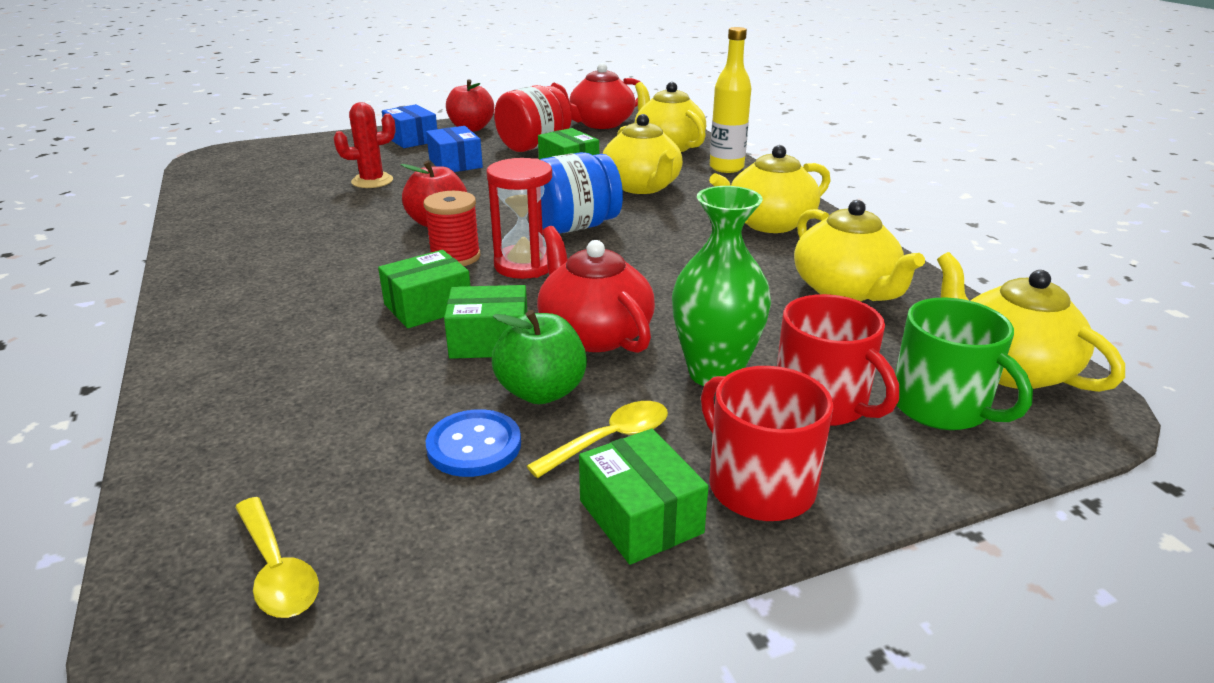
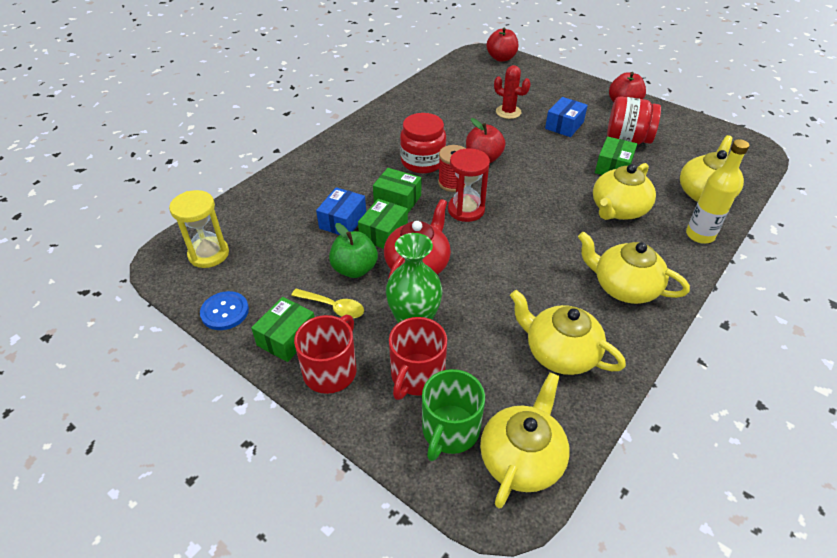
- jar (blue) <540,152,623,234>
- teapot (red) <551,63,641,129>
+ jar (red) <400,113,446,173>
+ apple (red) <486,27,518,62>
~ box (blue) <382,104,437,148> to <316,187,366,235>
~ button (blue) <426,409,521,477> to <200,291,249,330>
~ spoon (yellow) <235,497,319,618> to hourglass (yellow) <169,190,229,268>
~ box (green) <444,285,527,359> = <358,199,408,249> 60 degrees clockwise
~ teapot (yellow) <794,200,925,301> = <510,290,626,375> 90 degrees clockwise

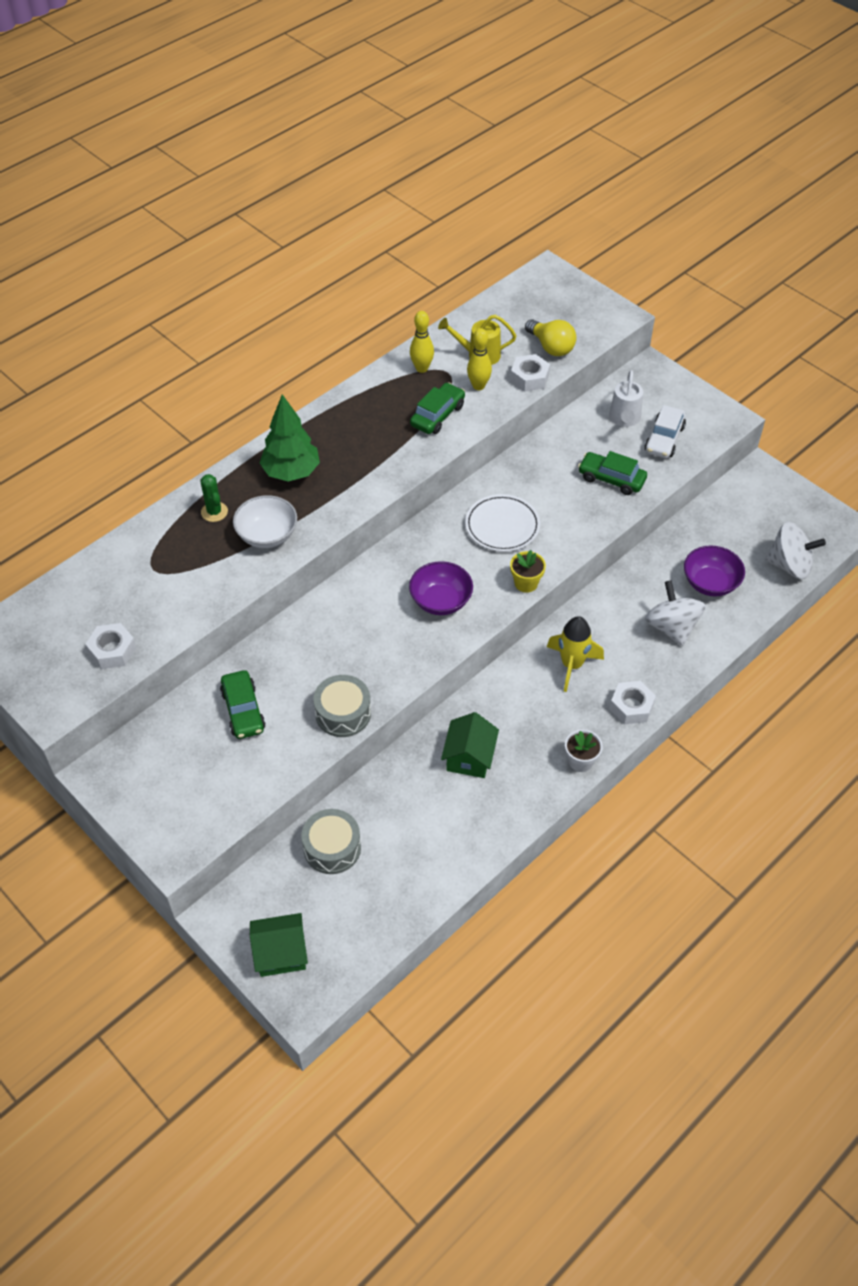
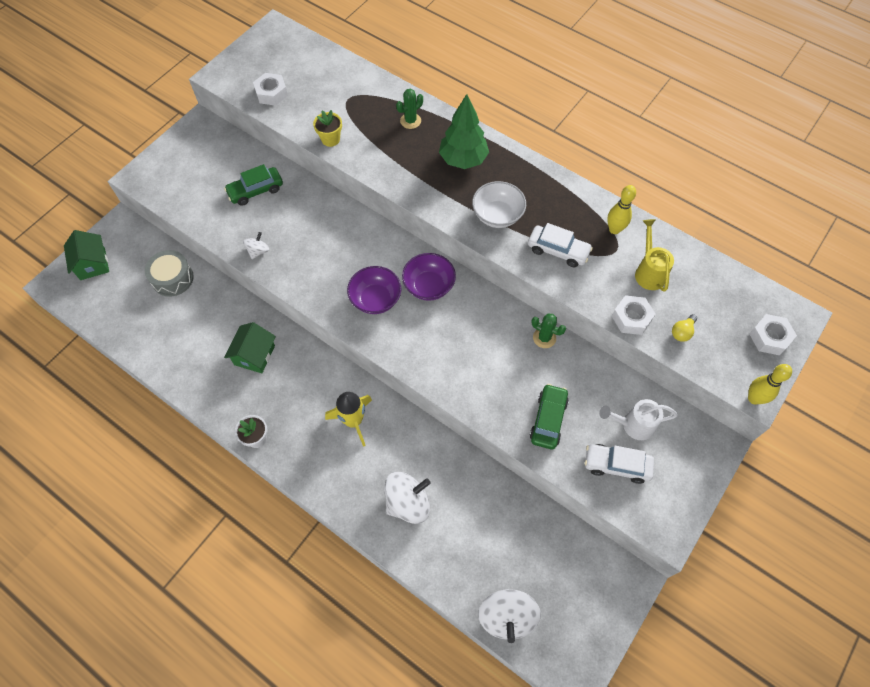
- plate (white) <465,494,540,552>
+ cactus (green) <531,313,566,348>
~ bowl (white) <233,495,297,548> to <472,181,526,228>
~ bowling pin (yellow) <467,328,492,390> to <748,364,792,405>
~ flower pot (yellow) <510,550,546,593> to <313,110,342,147>
~ nut (white) <610,681,656,724> to <749,314,797,355>
~ bowl (purple) <684,546,745,597> to <402,253,456,301>
~ drum (grey) <313,675,371,737> to spinning top (white) <243,232,269,259>
~ car (green) <410,382,465,434> to car (white) <528,223,593,267>
~ house (green) <441,712,499,778> = <224,322,276,373> 75 degrees counterclockwise
~ light bulb (yellow) <525,319,576,356> = <672,314,697,342> x0.58

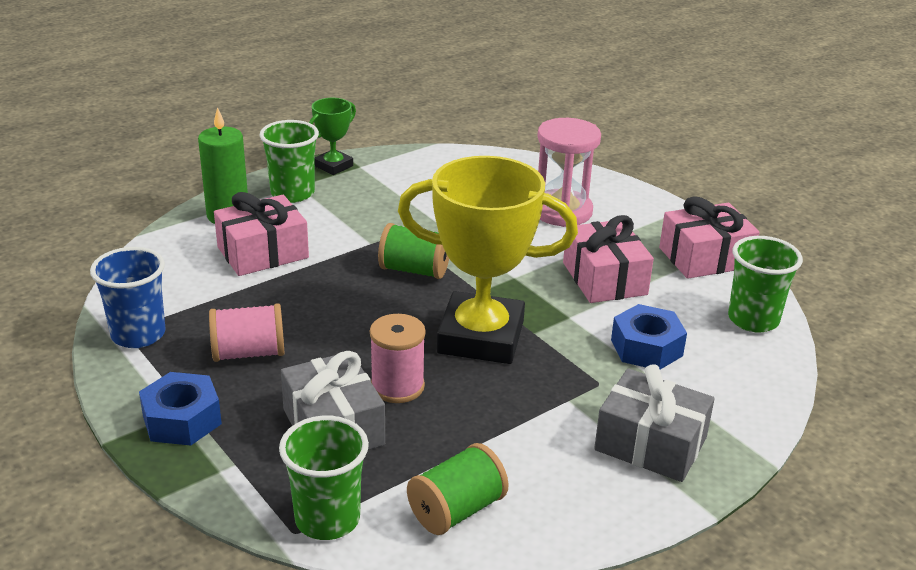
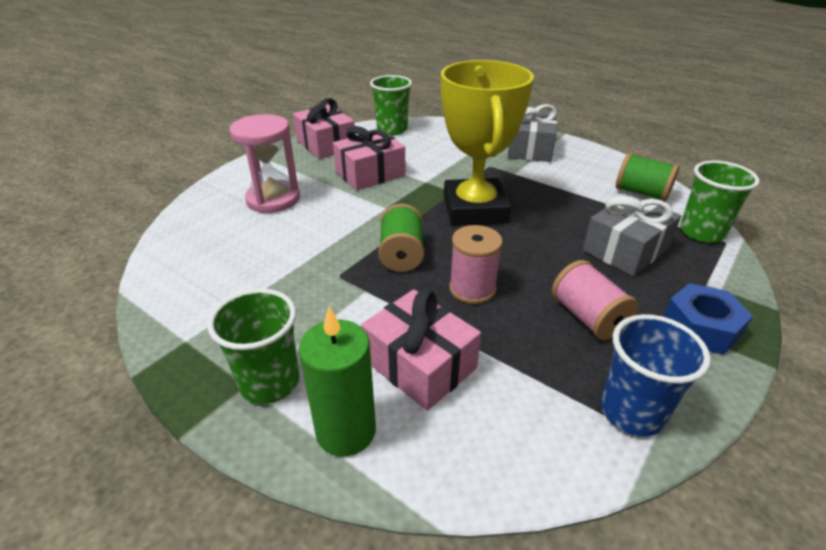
- trophy (green) <309,98,356,175>
- nut (blue) <611,304,687,370>
~ spool (pink) <370,314,426,403> to <449,225,503,304>

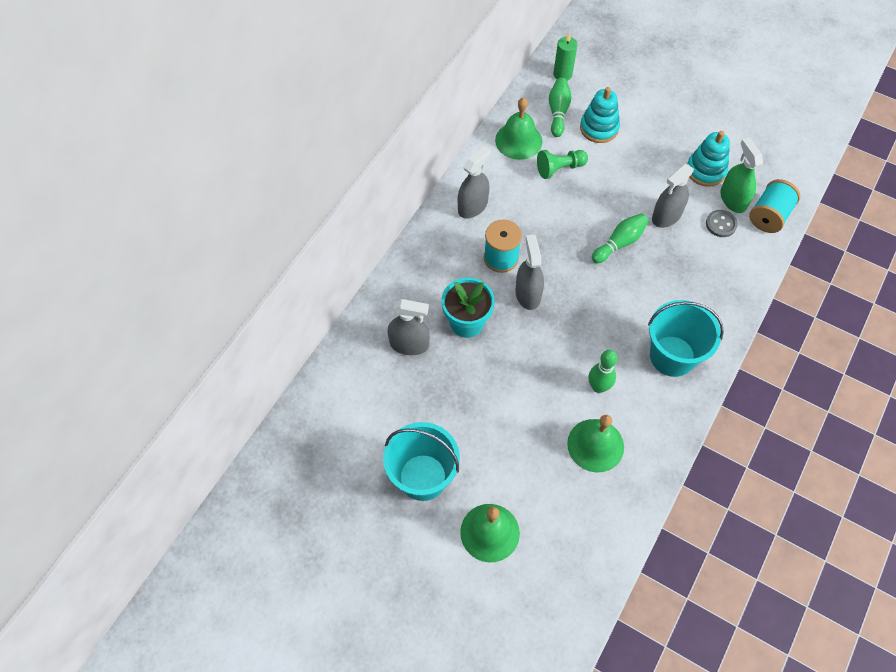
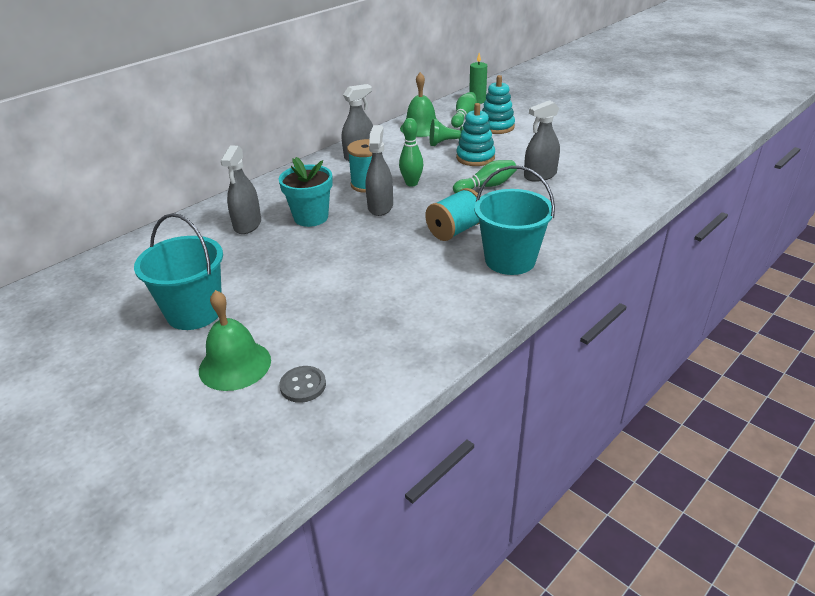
- bell (green) <567,415,624,473>
- spray bottle (green) <720,138,763,213>
~ bowling pin (green) <588,350,618,393> to <399,118,423,187>
~ stacking toy (turquoise) <687,131,730,187> to <456,103,495,166>
~ button (grey) <706,210,738,237> to <280,366,326,403>
~ spool (turquoise) <749,179,800,233> to <425,188,481,241>
~ spray bottle (grey) <388,299,430,355> = <221,146,261,234> 75 degrees clockwise

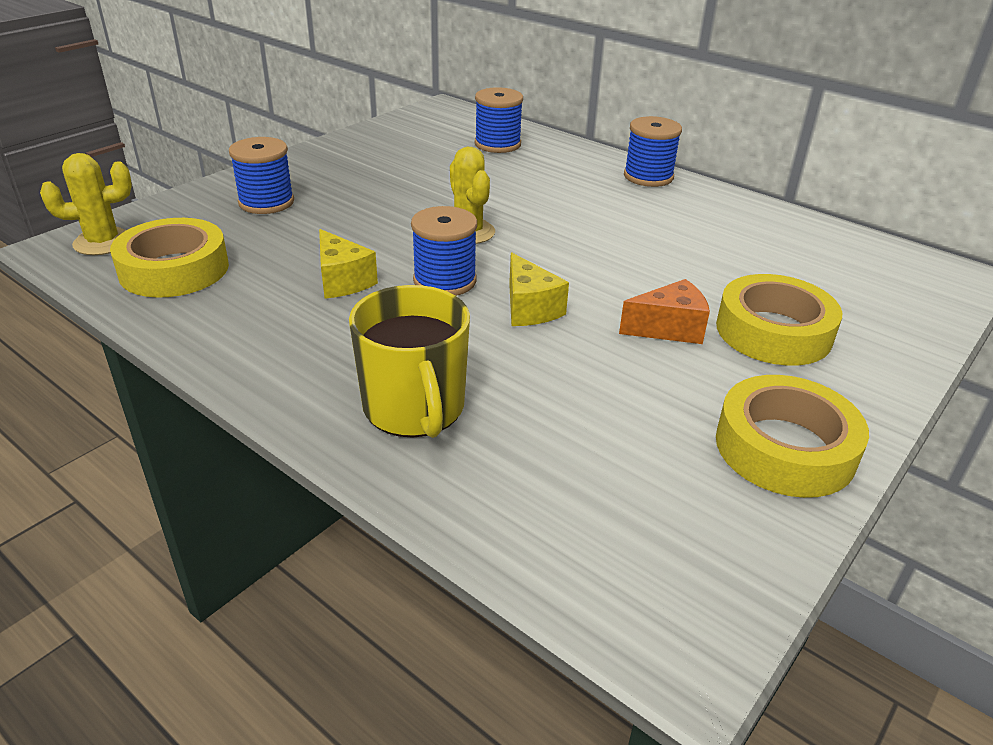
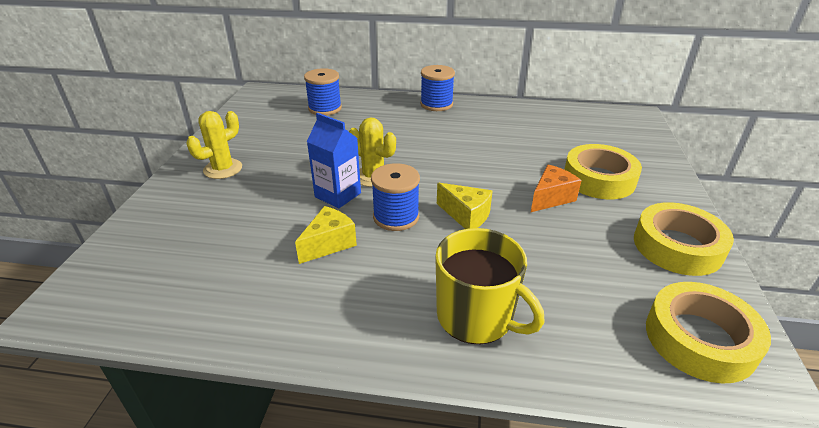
- spool (blue) <229,137,294,214>
+ carton (blue) <307,113,361,208>
~ cactus (yellow) <40,153,132,255> to <186,111,242,179>
~ tape (yellow) <110,218,229,297> to <646,282,771,383>
~ cheese (yellow) <319,229,378,299> = <295,206,357,264> 75 degrees counterclockwise

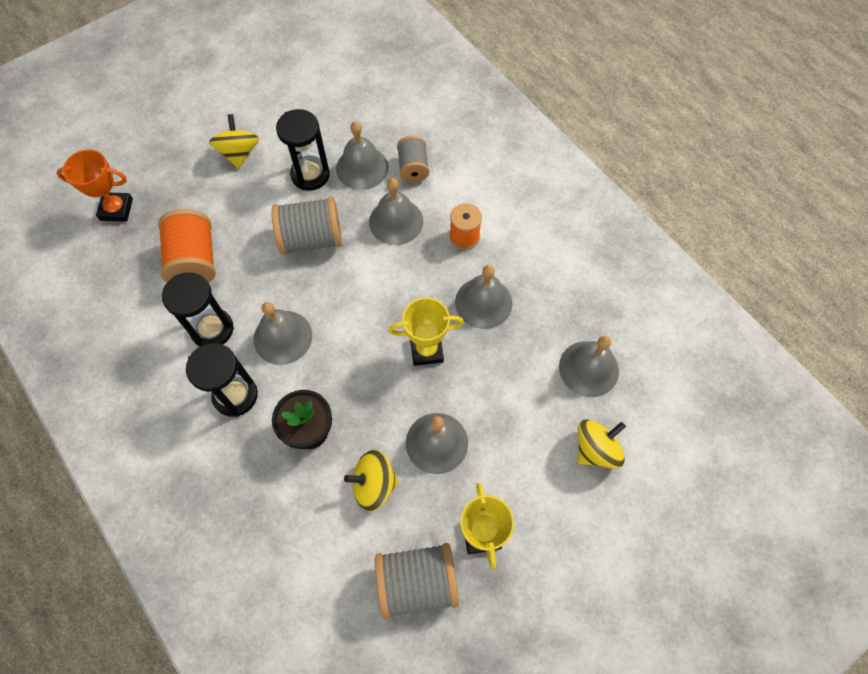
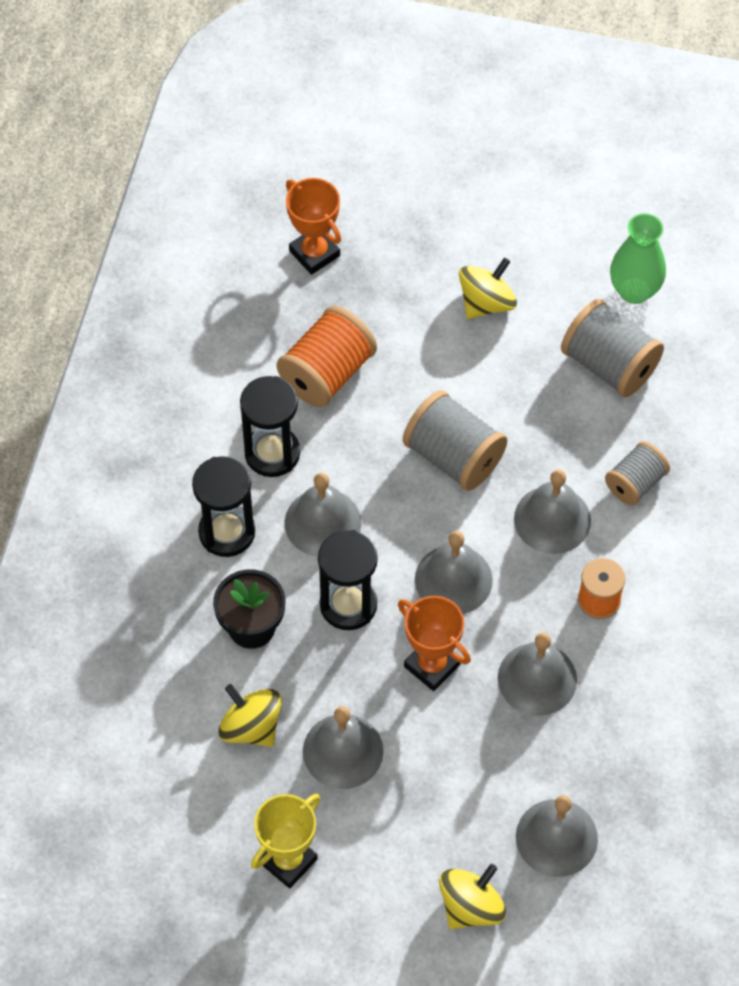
+ vase (green) <610,213,666,304>
~ hourglass (black) <276,109,330,191> to <318,530,378,630>
~ bell (grey) <336,121,388,190> to <415,531,493,614>
~ spool (grey) <375,543,459,619> to <561,299,664,397>
~ trophy (yellow) <389,298,464,366> to trophy (orange) <398,596,471,691>
~ spinning top (yellow) <578,419,626,469> = <439,864,506,929> 60 degrees counterclockwise

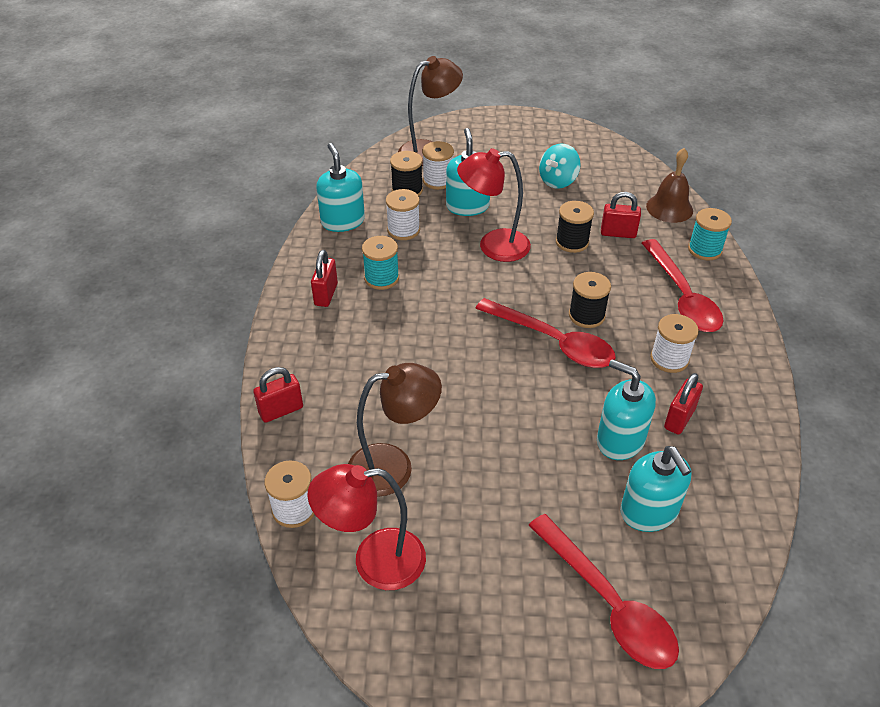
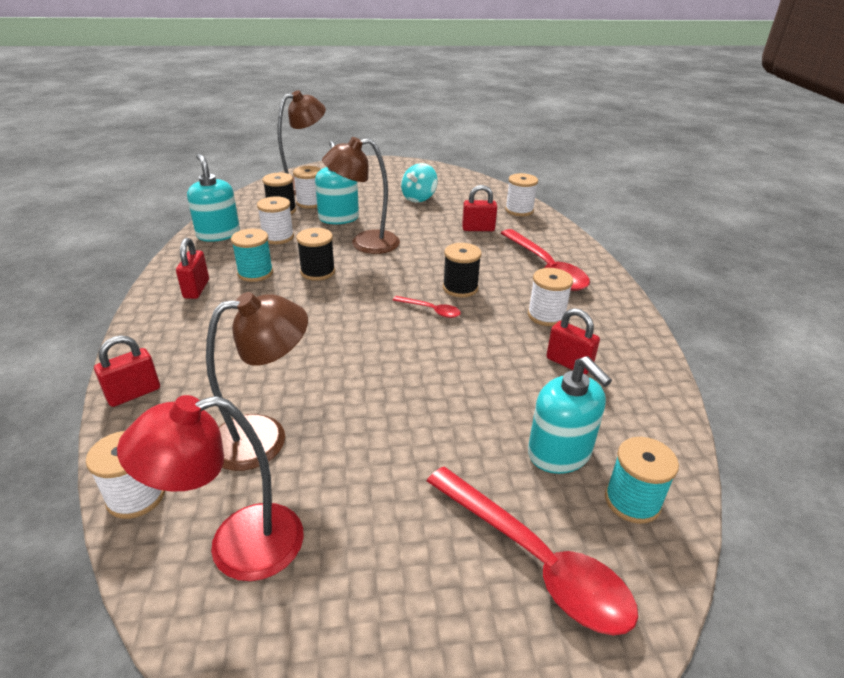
- soap dispenser (turquoise) <597,359,656,460>
~ spool (black) <556,201,594,253> to <296,228,335,281>
~ spool (turquoise) <688,208,732,260> to <605,437,679,524>
~ bell (brown) <646,148,693,223> to spool (white) <505,173,538,216>
~ lamp (red) <457,148,531,262> to lamp (brown) <322,137,400,254>
~ padlock (red) <664,373,703,435> = <546,308,600,375> 75 degrees counterclockwise
~ spoon (red) <475,298,616,368> = <393,296,461,318> x0.47

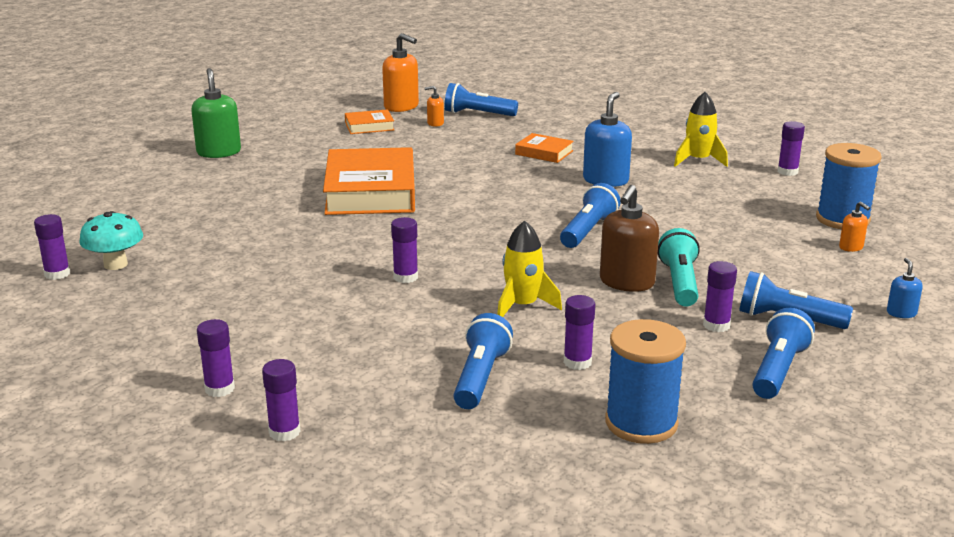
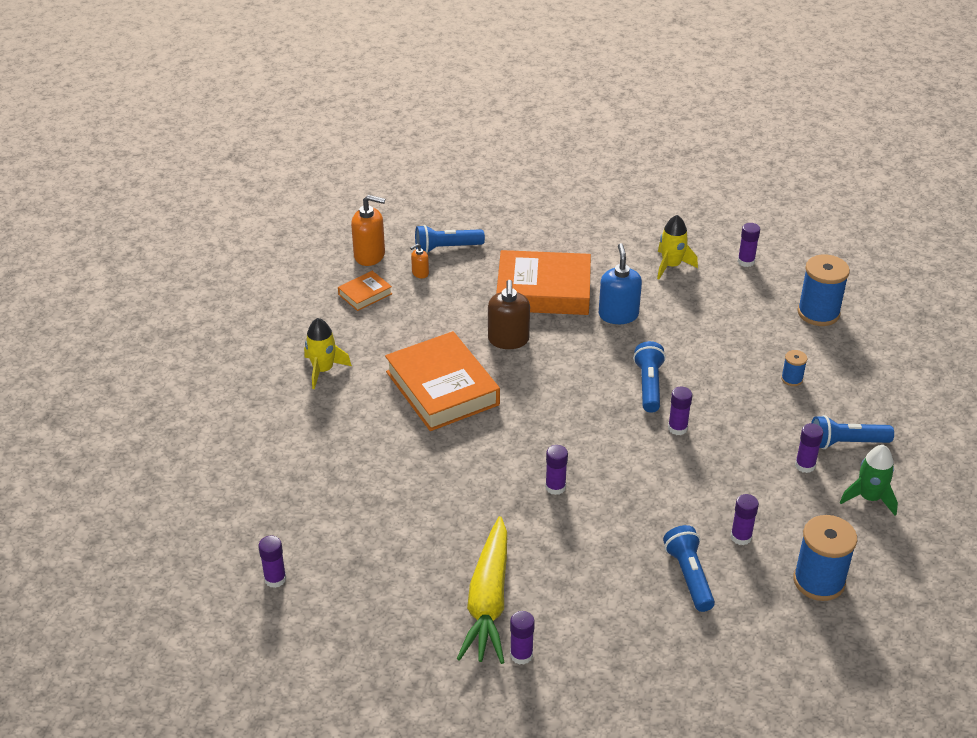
- mushroom (turquoise) <79,211,143,270>
- soap dispenser (green) <191,68,241,158>
- flashlight (turquoise) <658,228,700,306>
- soap dispenser (orange) <839,202,870,252>
- soap dispenser (blue) <887,258,923,318>
+ carrot (yellow) <457,516,507,664>
+ spool (blue) <781,350,807,386>
~ glue stick (purple) <262,359,301,441> to <668,387,692,435>
~ rocket (yellow) <497,220,562,317> to <304,318,352,389>
~ soap dispenser (brown) <600,185,659,292> to <488,280,530,349>
~ flashlight (blue) <752,308,815,399> to rocket (green) <840,445,898,516>
~ book (orange) <515,133,574,163> = <496,250,591,315> x2.14

